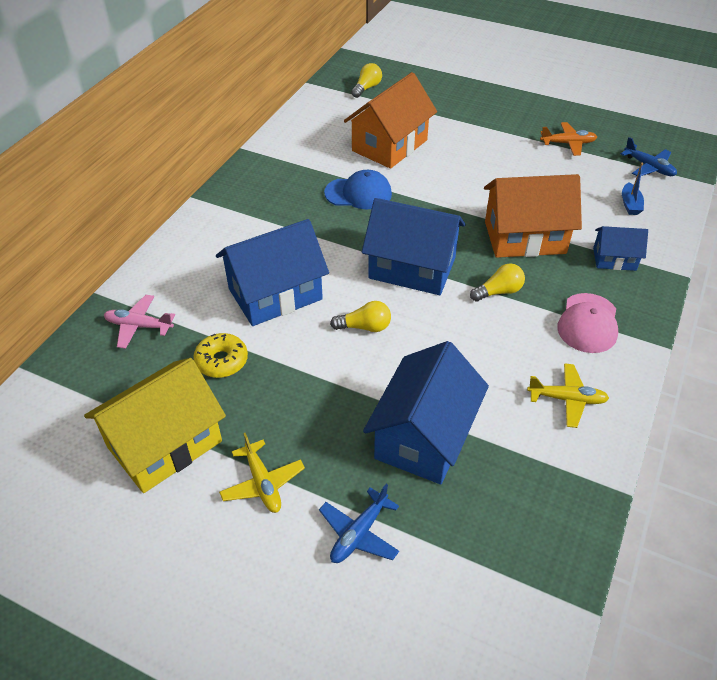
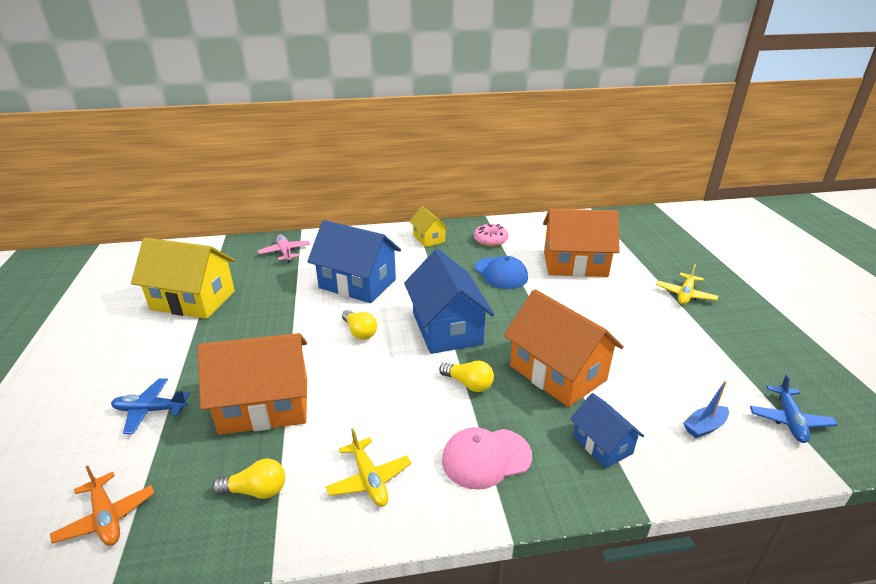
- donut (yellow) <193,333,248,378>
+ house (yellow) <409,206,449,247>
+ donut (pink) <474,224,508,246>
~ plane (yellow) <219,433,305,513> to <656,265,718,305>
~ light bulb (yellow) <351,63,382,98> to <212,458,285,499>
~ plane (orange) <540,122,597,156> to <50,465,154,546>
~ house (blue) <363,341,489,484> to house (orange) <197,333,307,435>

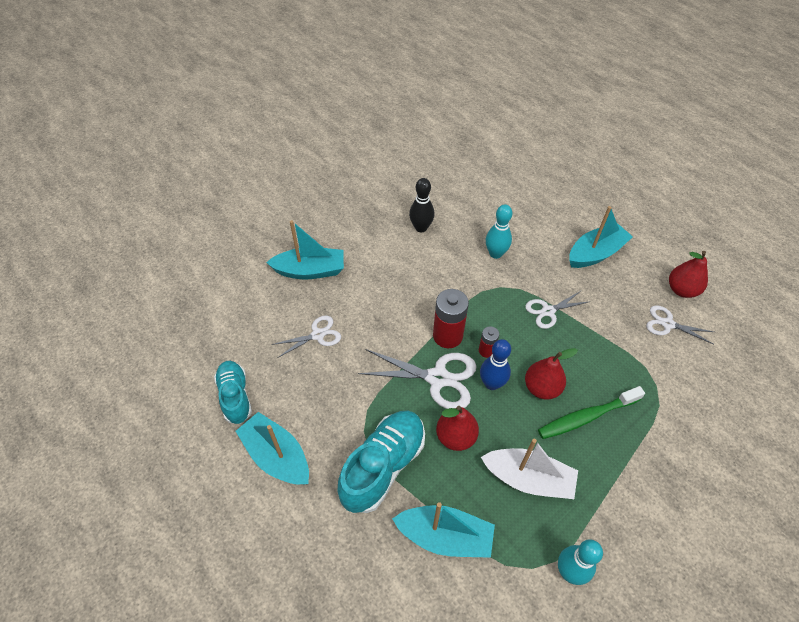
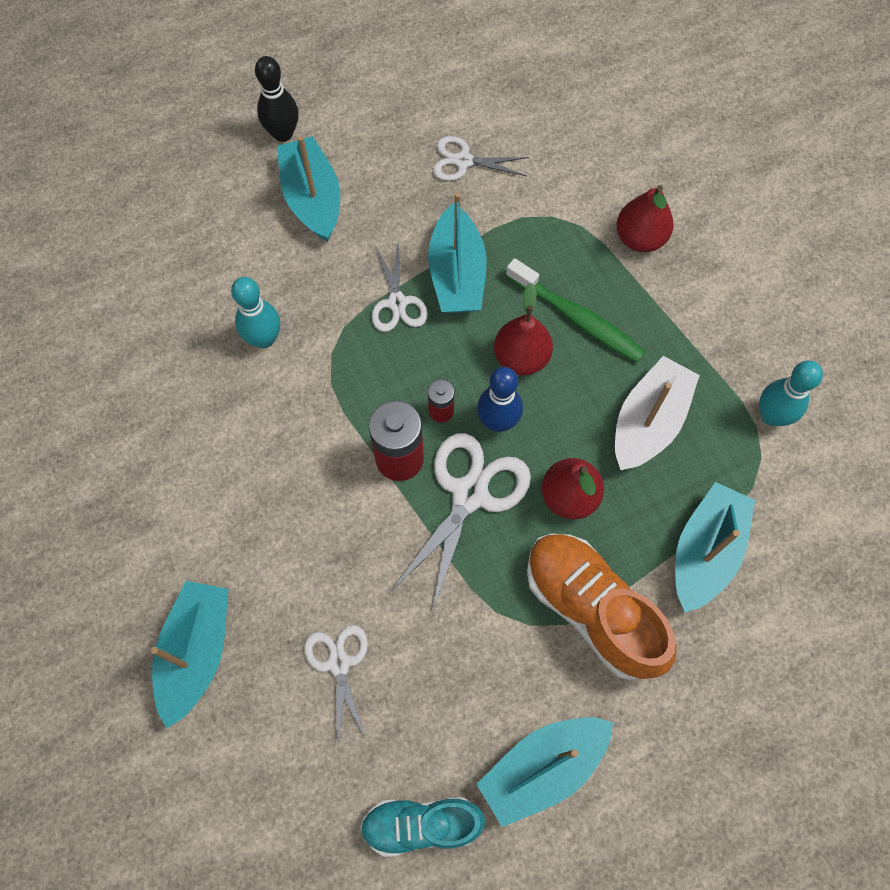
+ boat (turquoise) <428,192,487,313>
~ bowling pin (black) <409,178,435,232> to <255,56,298,142>
~ pear (red) <669,251,708,298> to <616,185,674,252>
~ shoe (turquoise) <337,411,425,513> to shoe (orange) <527,533,677,680>
~ toothbrush (green) <538,386,645,439> = <506,258,645,363> 45 degrees counterclockwise
~ scissors (white) <646,305,714,344> = <433,136,529,181> 60 degrees clockwise

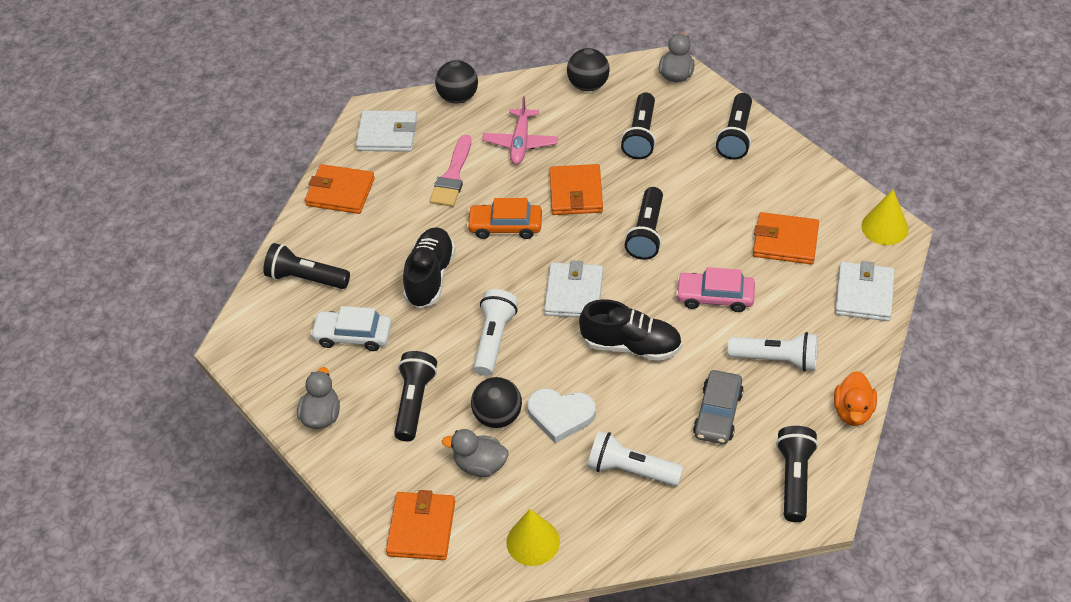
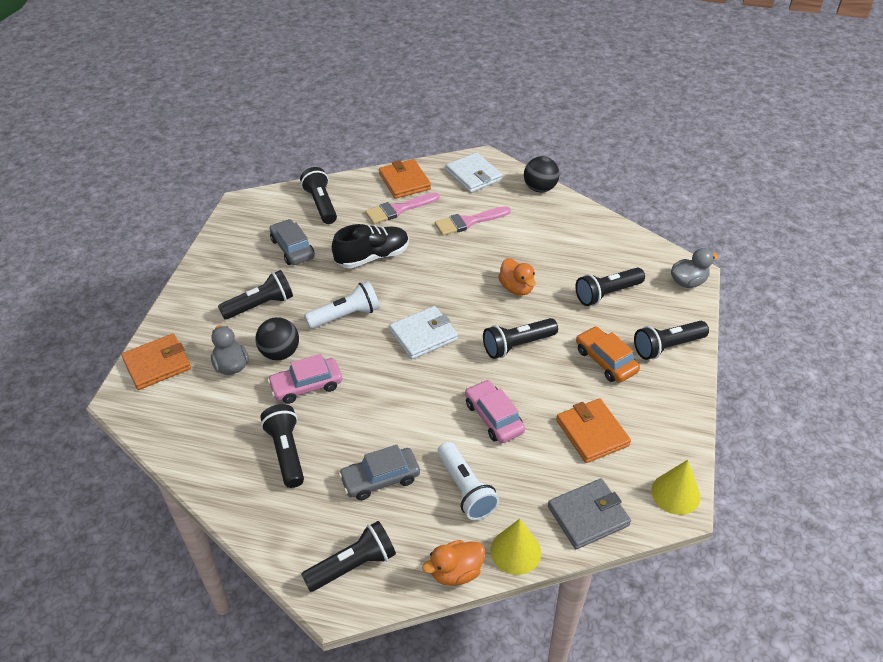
- duck (grey) <297,367,340,429>
- plane (pink) <482,96,558,165>
- ball (black) <567,48,610,91>
- shoe (black) <579,299,682,361>
+ brush (pink) <365,192,439,224>
~ car (orange) <467,198,542,239> to <576,326,640,383>
~ cone (yellow) <507,509,560,566> to <490,519,541,575>
~ heart (white) <527,388,596,443> to car (pink) <268,354,342,404>
~ wallet (orange) <550,164,603,215> to duck (orange) <498,258,536,296>
~ car (white) <310,306,392,351> to car (grey) <269,219,315,265>
~ flashlight (white) <588,431,684,486> to flashlight (black) <260,404,304,488>
~ wallet (white) <835,261,895,321> to wallet (grey) <548,479,631,549>

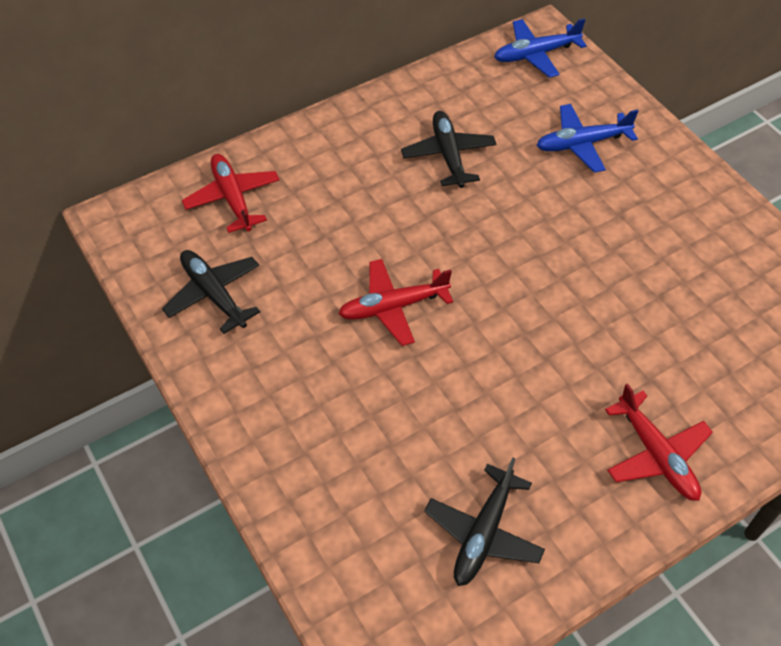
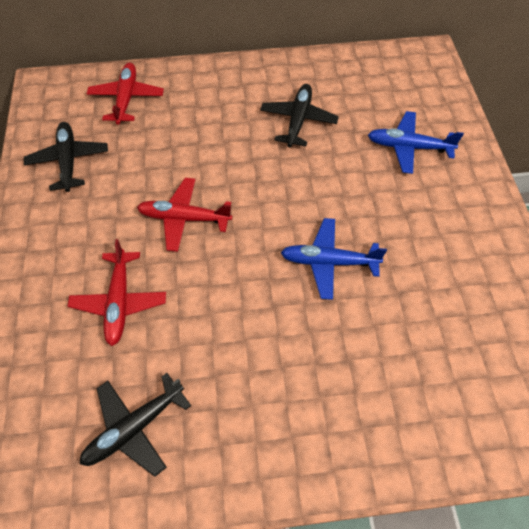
~ plane (blue) <494,18,587,78> to <281,218,387,300>
~ plane (red) <605,383,713,501> to <67,239,166,346>

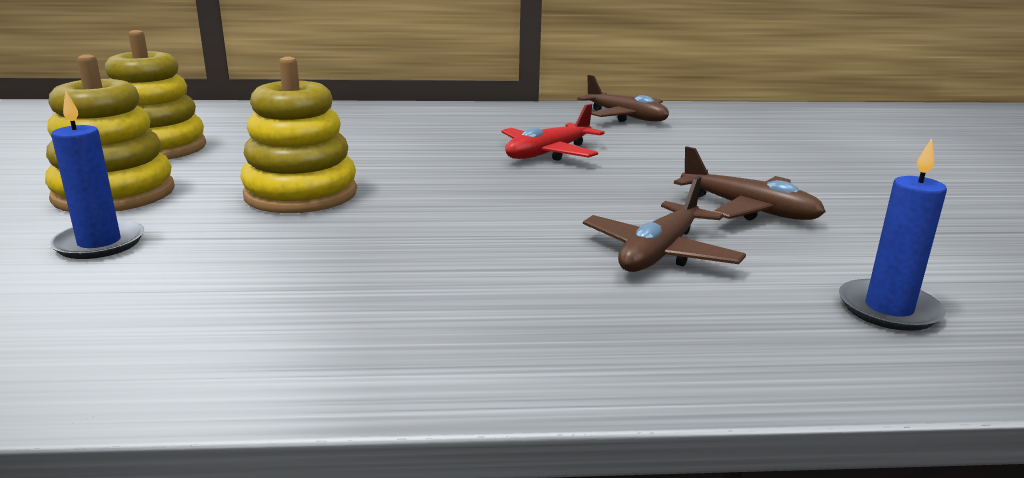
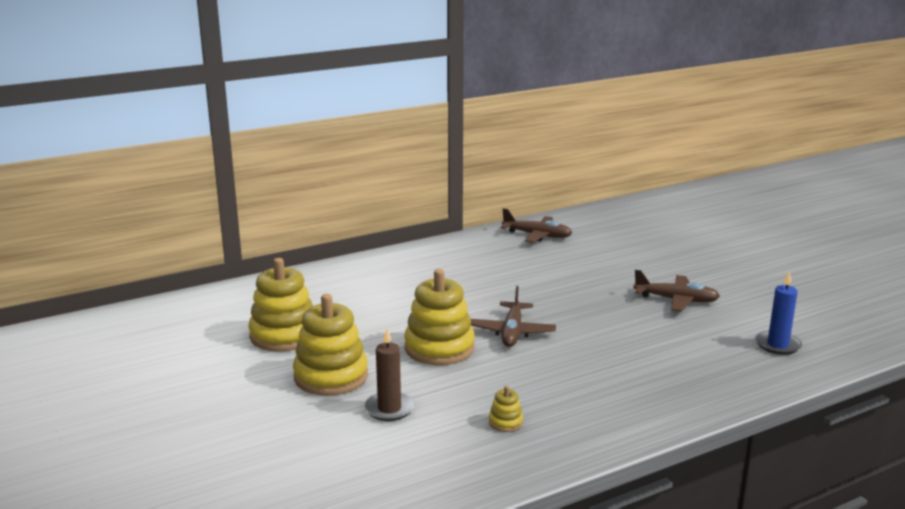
- plane (red) <502,104,605,161>
+ stacking toy (yellow) <489,386,523,432>
~ plane (brown) <583,176,746,272> to <471,286,556,347>
~ candle (blue) <49,91,144,259> to candle (brown) <364,328,415,421>

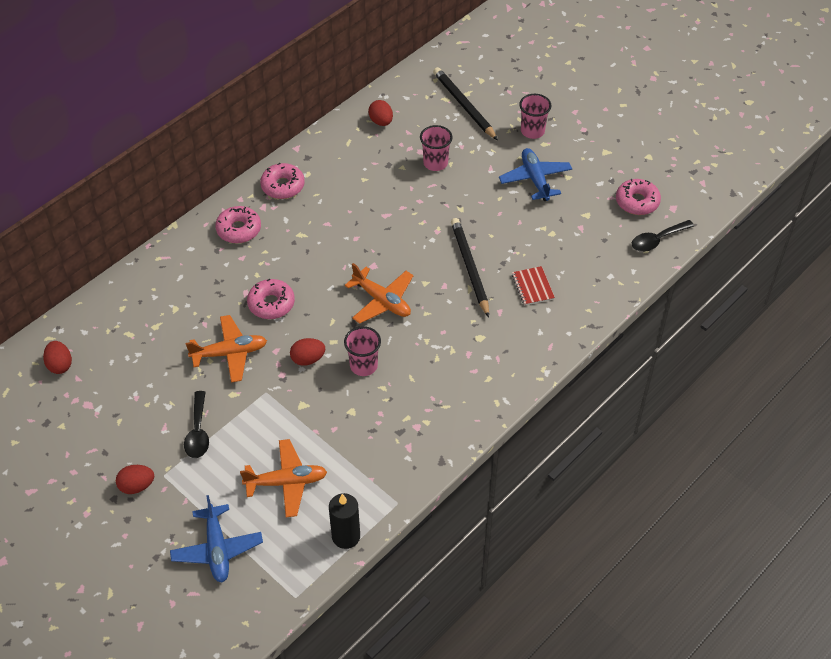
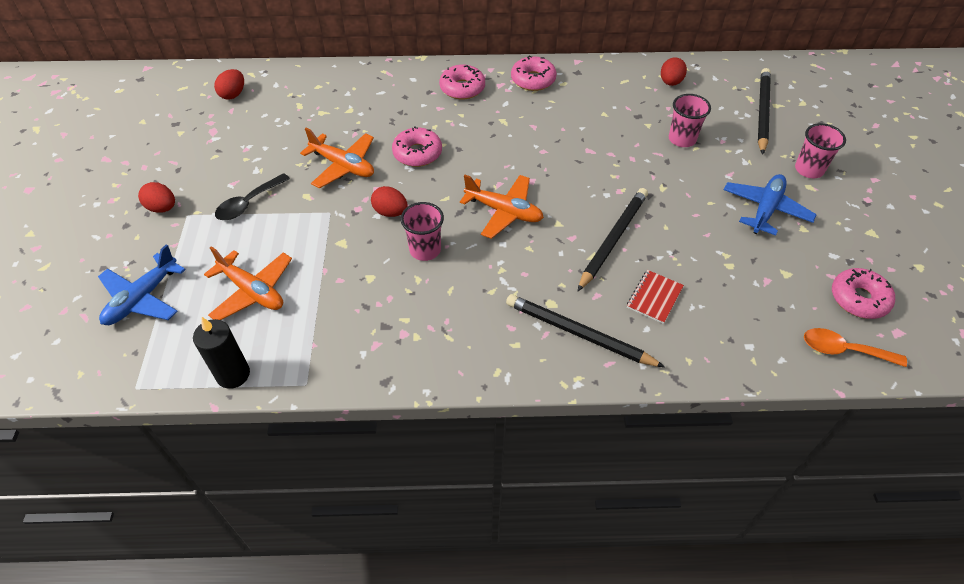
+ pencil (black) <506,294,665,367>
~ spoon (black) <632,220,694,252> to spoon (orange) <804,328,907,367>
~ plane (orange) <345,263,413,324> = <460,175,544,239> 60 degrees counterclockwise

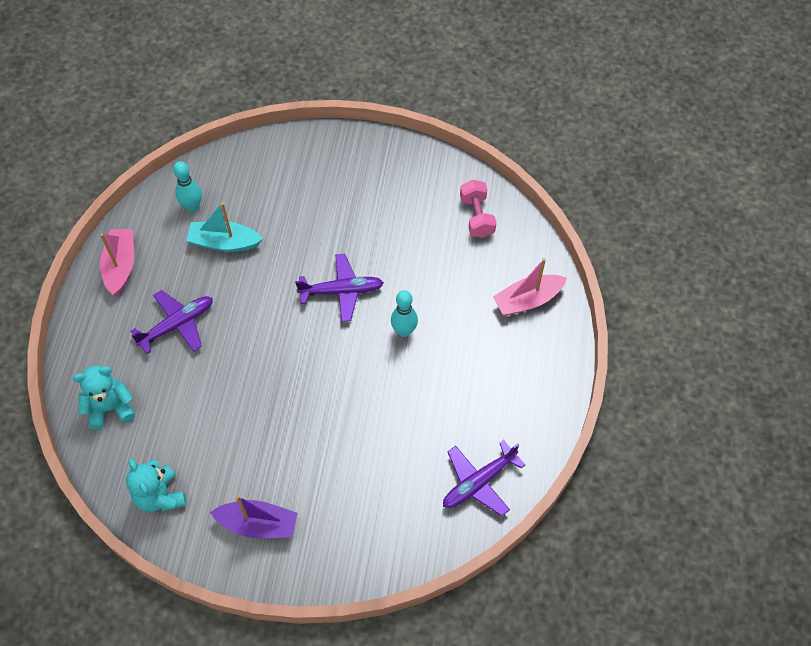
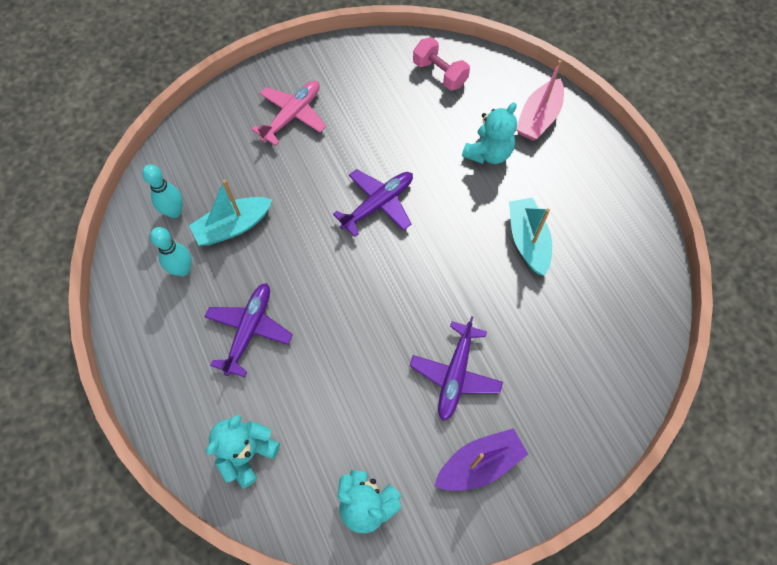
- boat (pink) <100,229,134,296>
+ plane (pink) <251,81,326,146>
+ teddy bear (turquoise) <462,103,517,164>
+ boat (turquoise) <509,198,552,276>
~ bowling pin (turquoise) <391,290,418,337> to <150,227,192,276>
~ plane (purple) <443,440,525,516> to <410,316,503,421>

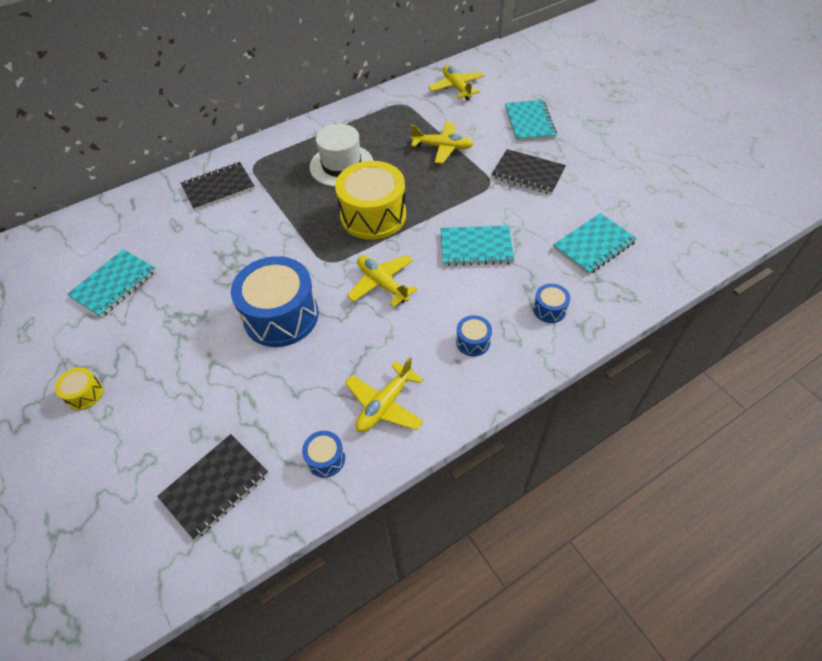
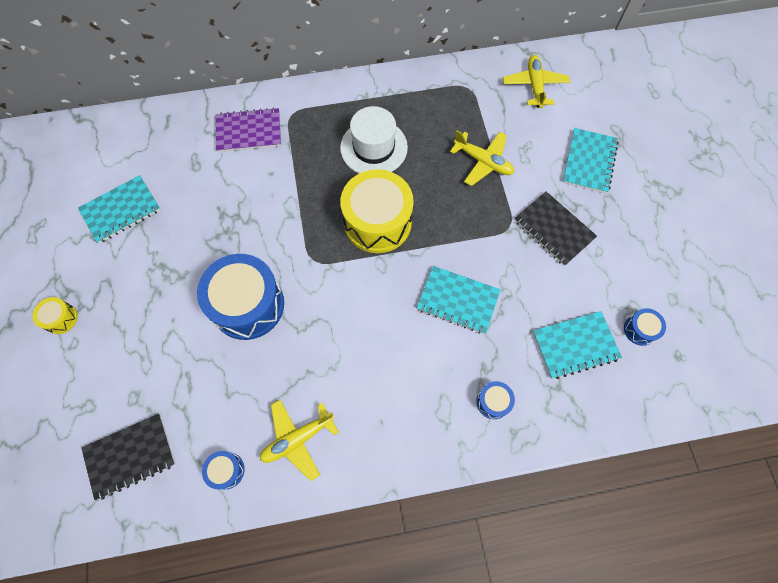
- plane (yellow) <347,255,418,307>
~ drum (blue) <456,315,492,356> to <624,308,666,346>
~ notebook (black) <181,162,255,211> to notebook (purple) <216,107,281,152>

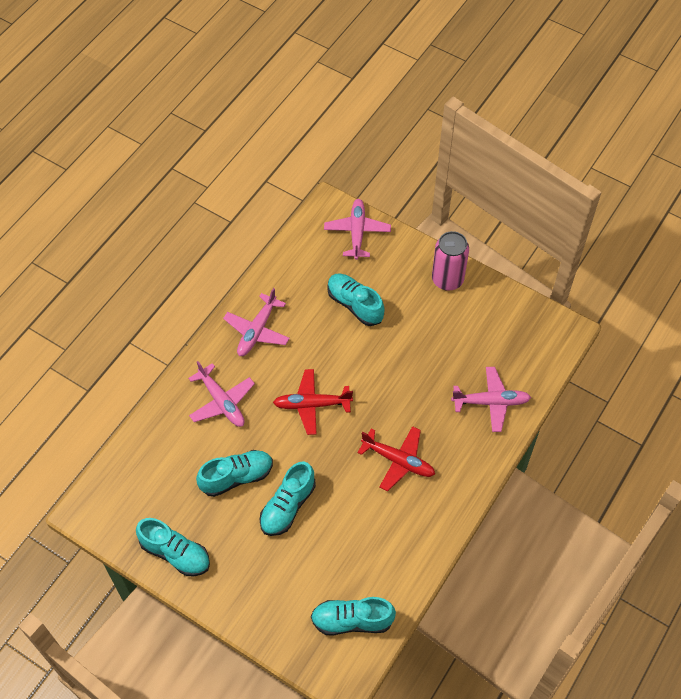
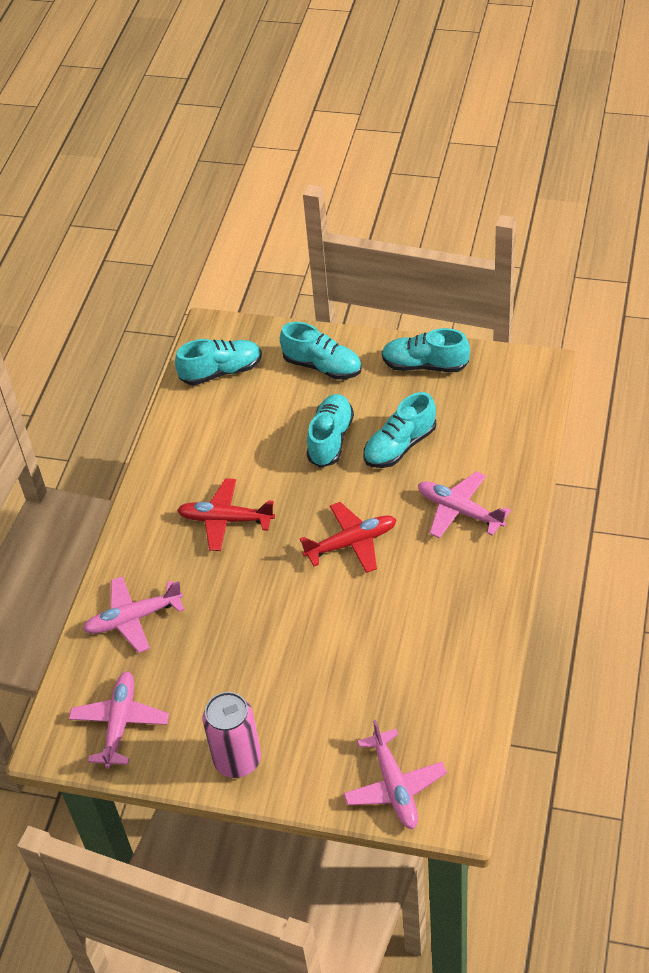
~ plane (pink) <223,288,290,356> to <69,671,169,768>
~ shoe (turquoise) <327,274,385,326> to <280,322,362,380>

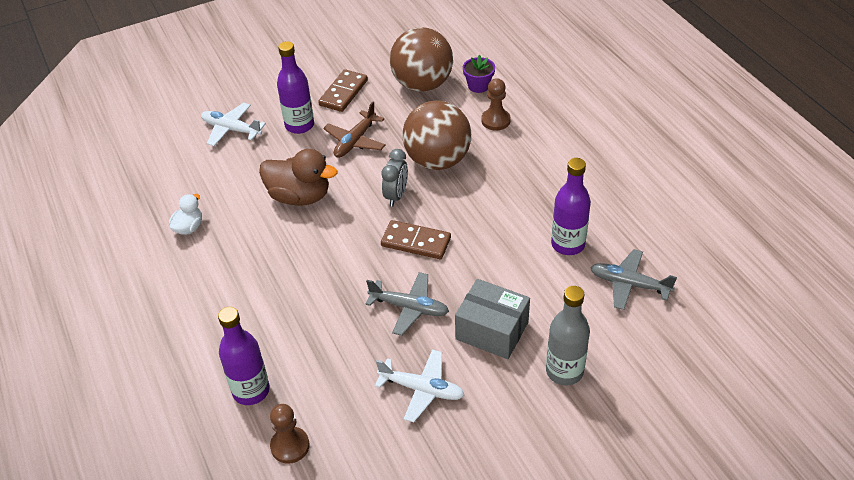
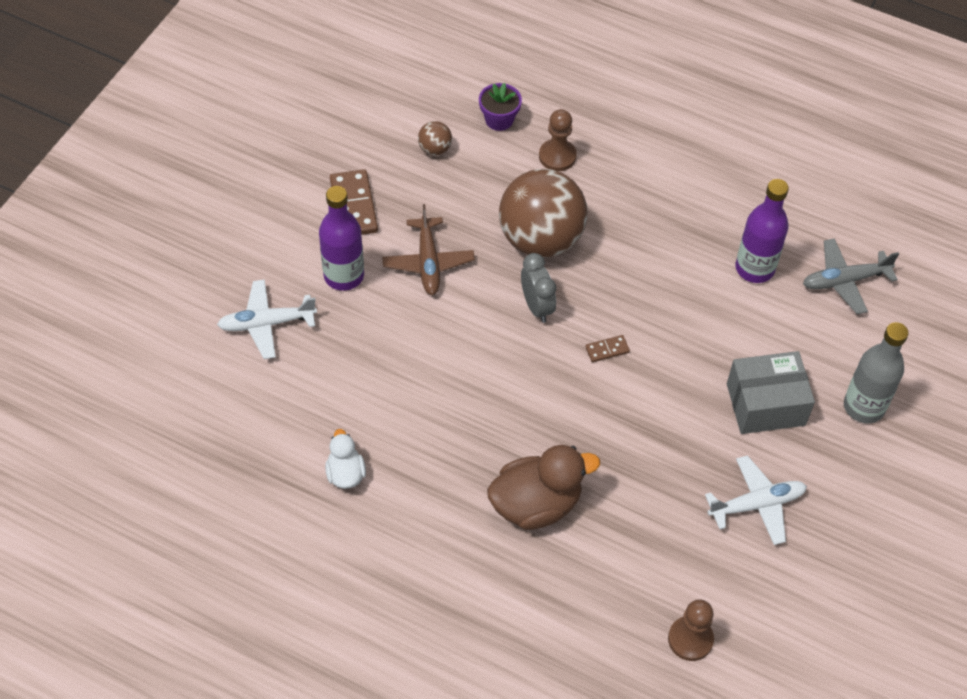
- bottle (purple) <218,307,270,405>
- plane (grey) <365,272,449,336>
~ duck (brown) <259,149,338,206> to <487,445,600,530>
~ domino (brown) <381,220,451,259> = <585,335,630,362> x0.51
~ ball (brown) <390,27,453,92> = <418,121,452,156> x0.41

